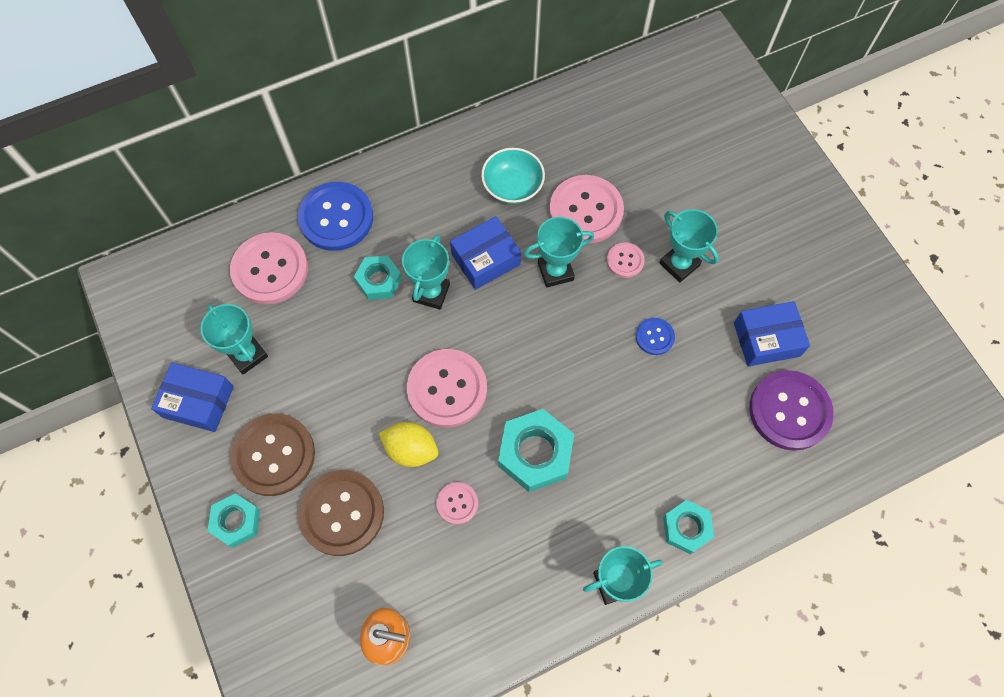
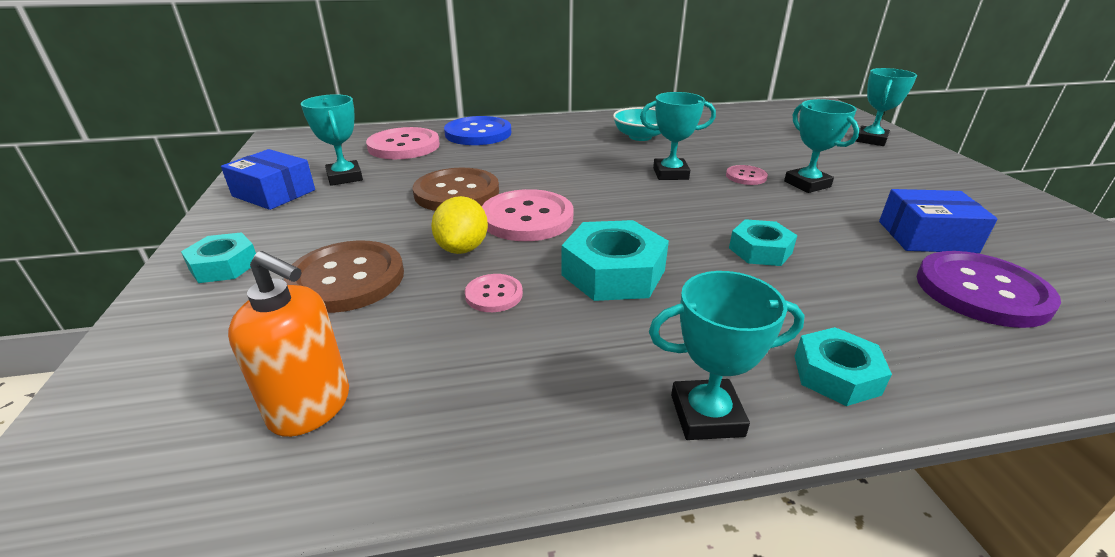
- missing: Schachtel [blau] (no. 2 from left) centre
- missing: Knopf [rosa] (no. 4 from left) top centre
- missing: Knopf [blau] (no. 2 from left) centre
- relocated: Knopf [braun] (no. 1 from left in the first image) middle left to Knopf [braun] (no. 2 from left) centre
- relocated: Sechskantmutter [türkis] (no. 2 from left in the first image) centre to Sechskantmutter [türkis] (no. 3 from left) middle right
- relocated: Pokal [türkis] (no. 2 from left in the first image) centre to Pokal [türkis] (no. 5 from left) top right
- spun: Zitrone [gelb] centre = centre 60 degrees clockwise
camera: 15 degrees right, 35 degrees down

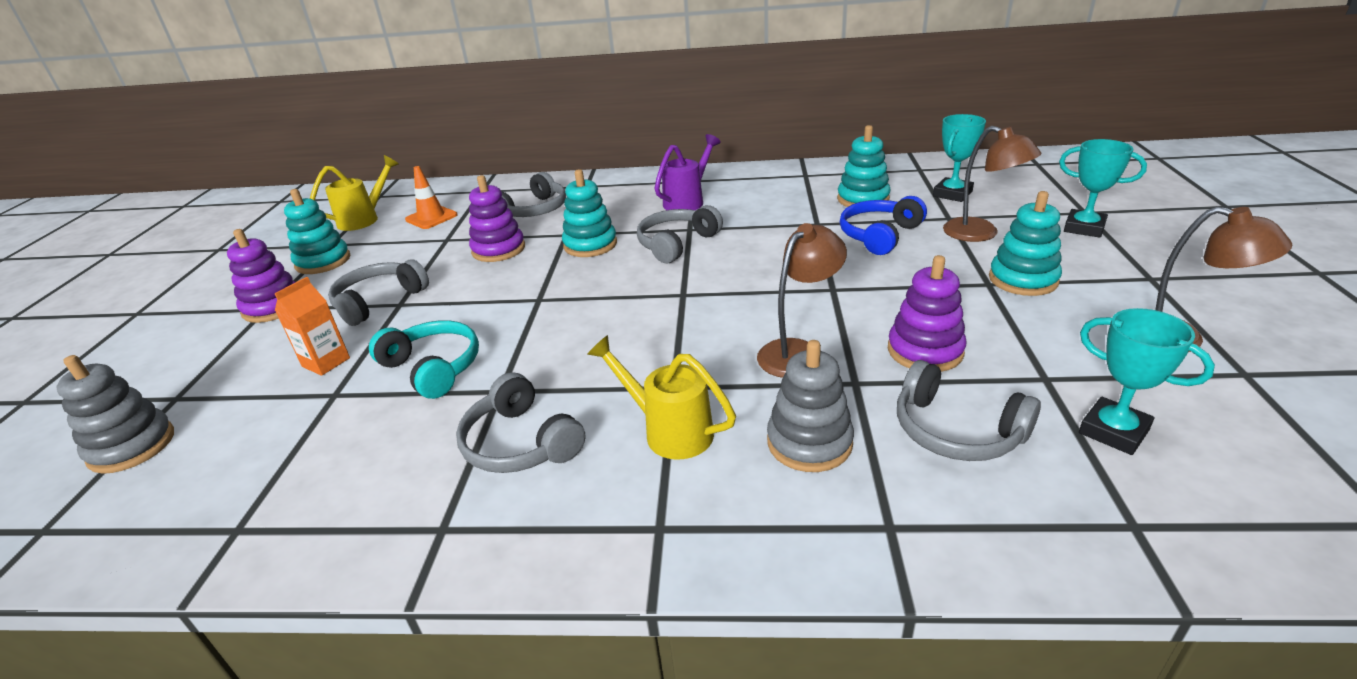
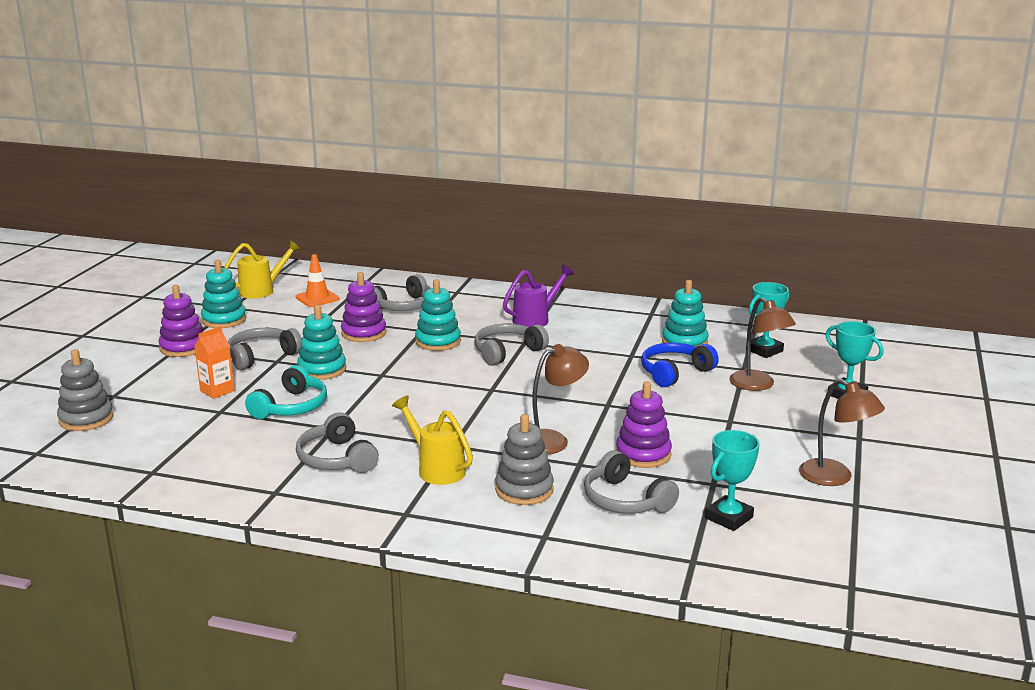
- relocated: Stapelspielzeug [türkis] (no. 4 from left in the first image) middle right to Stapelspielzeug [türkis] (no. 2 from left) middle left
- spun: Kopfhörer [türkis] middle left = middle left 60 degrees clockwise
- spun: Pokal [türkis] (no. 3 from left in the first image) middle right = bottom right 75 degrees clockwise
camera: 10 degrees right, 10 degrees down

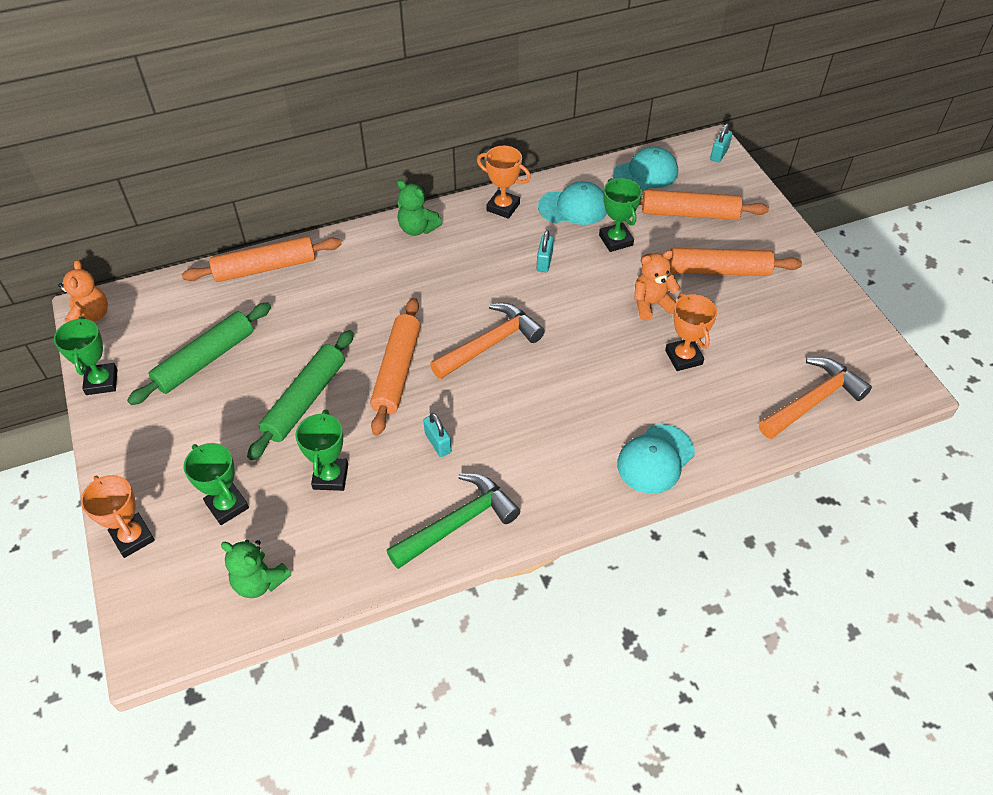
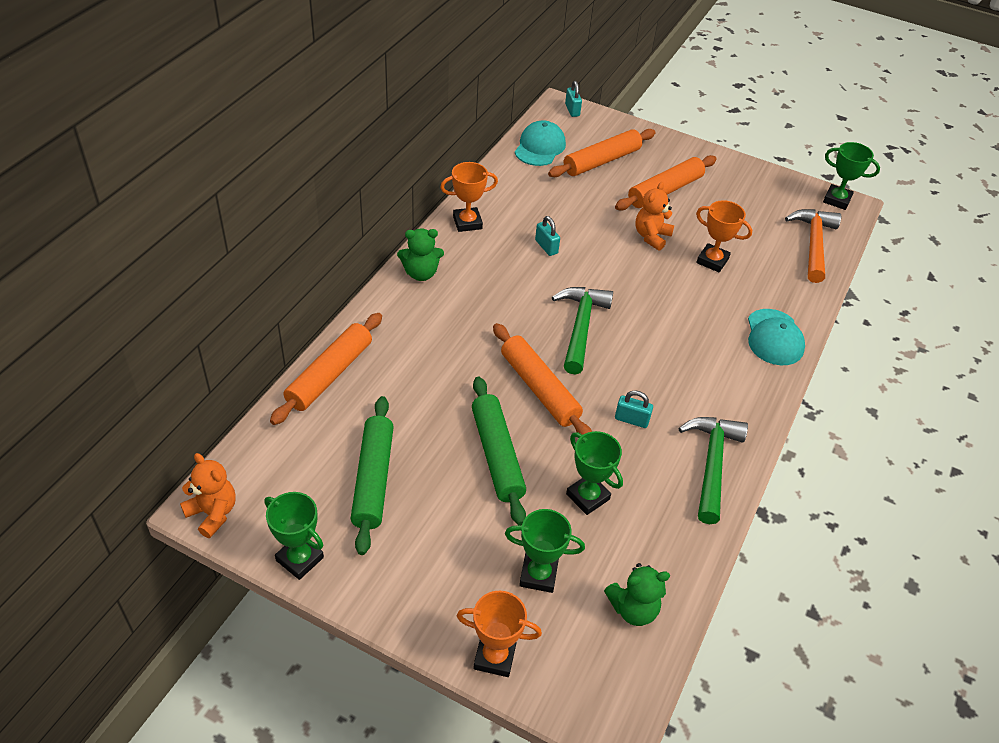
- missing: Kappe [türkis] (no. 1 from left) top centre
- relocated: Pokal [grün] (no. 4 from left) top centre to top right
- colour: Hammer [orange] (no. 1 from left) centre to Hammer [grün] (no. 1 from left) centre
camera: 45 degrees left, 5 degrees down

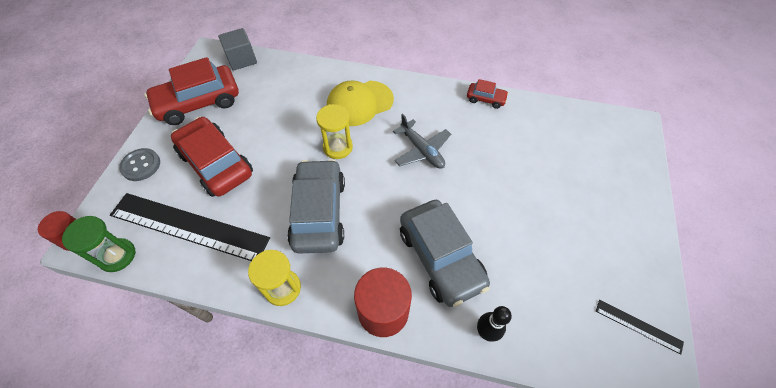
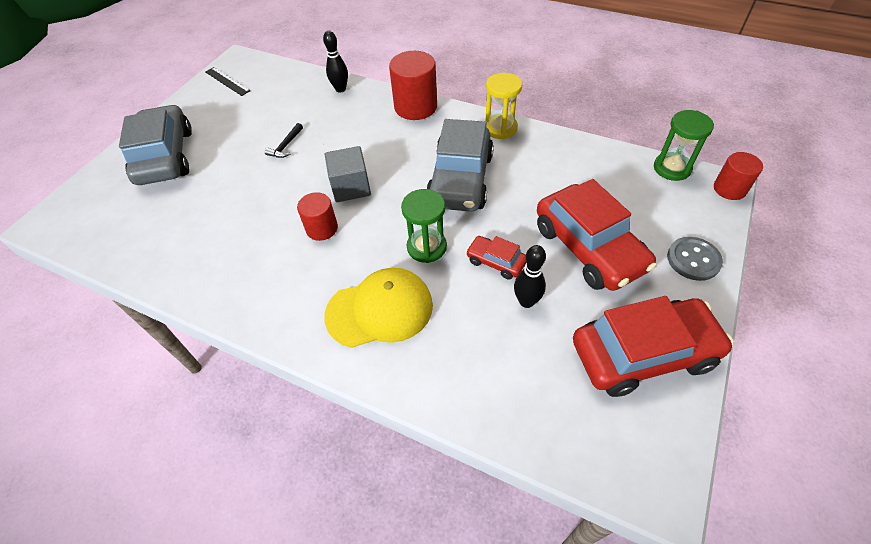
- missing: Lineal [schwarz] (no. 1 from left) middle left
- appeared: Hammer [schwarz] top left
- appeared: Bowlingkegel [schwarz] (no. 2 from left) centre
- relocated: Kubus [grau] top left to top centre
- relocated: Auto [grau] (no. 2 from left in the first image) centre to Auto [grau] (no. 1 from left) top left
- relocated: Auto [rot] (no. 3 from left in the first image) top centre to Auto [rot] (no. 1 from left) centre
- exchanged: Flugzeug [grau] centre to Vollzylinder [rot] (no. 1 from left) centre
- colour: Sanduhr [gelb] (no. 2 from left) centre to Sanduhr [grün] (no. 1 from left) centre
camera: 165 degrees left, 5 degrees down

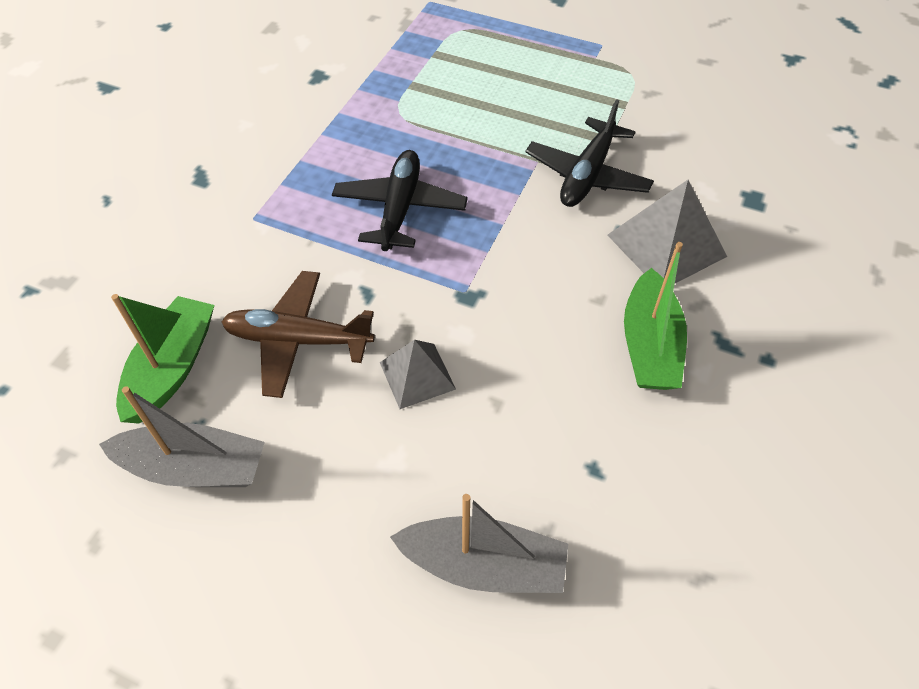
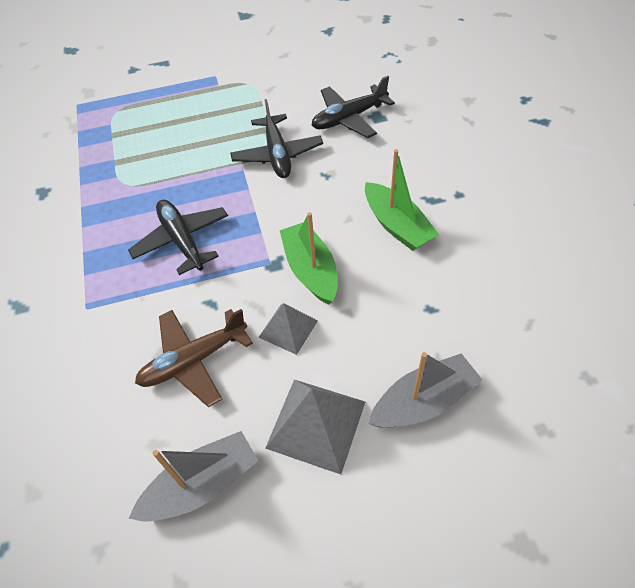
- appeared: Flugzeug [schwarz] (no. 3 from left) top centre
- relocated: Boot [grün] (no. 1 from left) middle left to centre
- relocated: Pyramide [grau] (no. 2 from left) middle right to bottom centre
camera: 35 degrees left, 0 degrees up

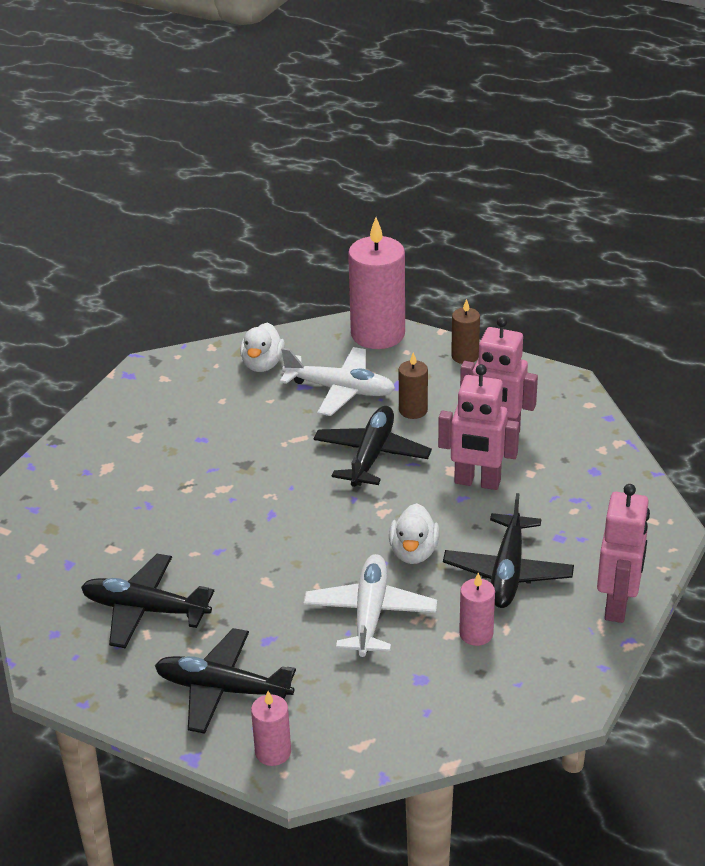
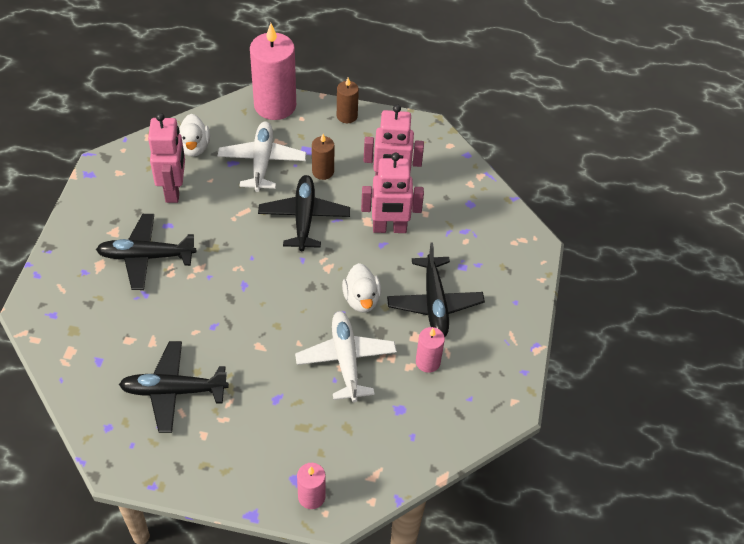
- relocated: Flugzeug [schwarz] (no. 2 from left in the first image) bottom left to Flugzeug [schwarz] (no. 1 from left) middle left
- relocated: Roboter [rosa] (no. 3 from left in the first image) middle right to Roboter [rosa] (no. 1 from left) top left
- spun: Flugzeug [weiß] (no. 1 from left) centre = top centre 90 degrees counterclockwise
camera: 20 degrees left, 15 degrees up

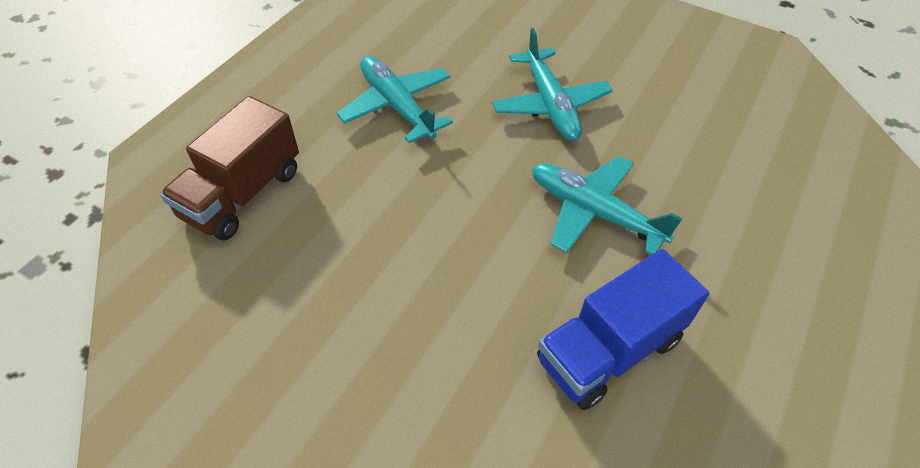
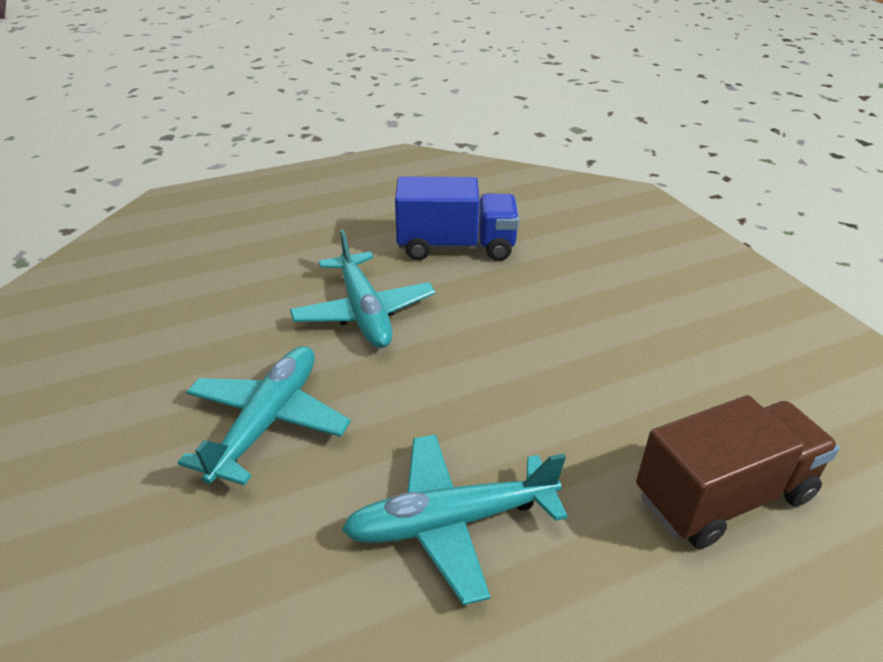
- spun: Flugzeug [türkis] (no. 1 from left in the first image) top centre = bottom centre 75 degrees clockwise
camera: 145 degrees left, 15 degrees down

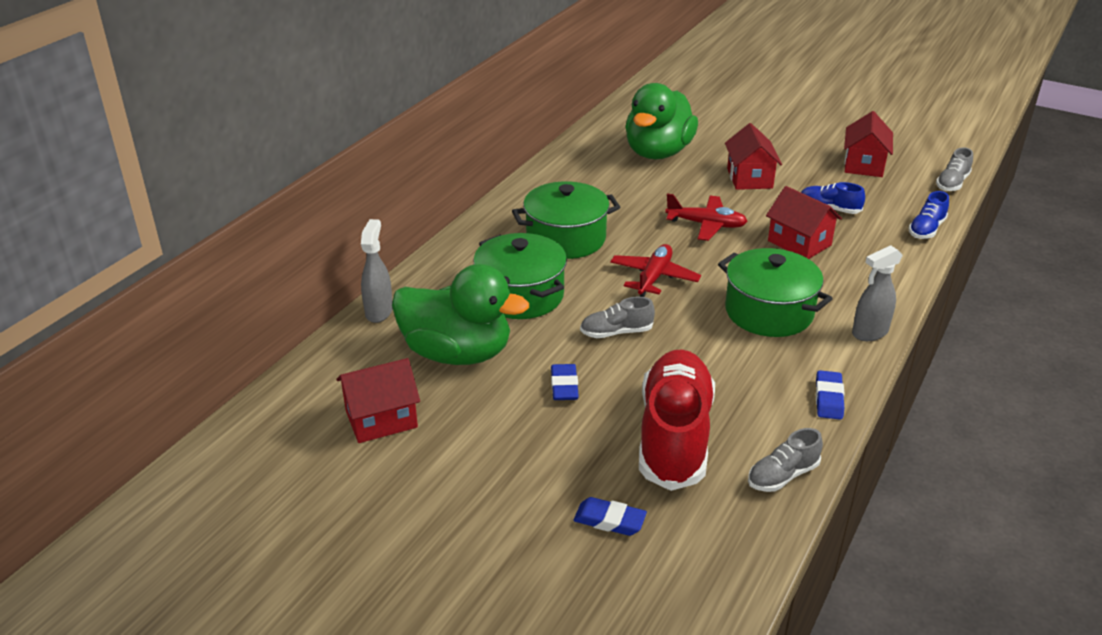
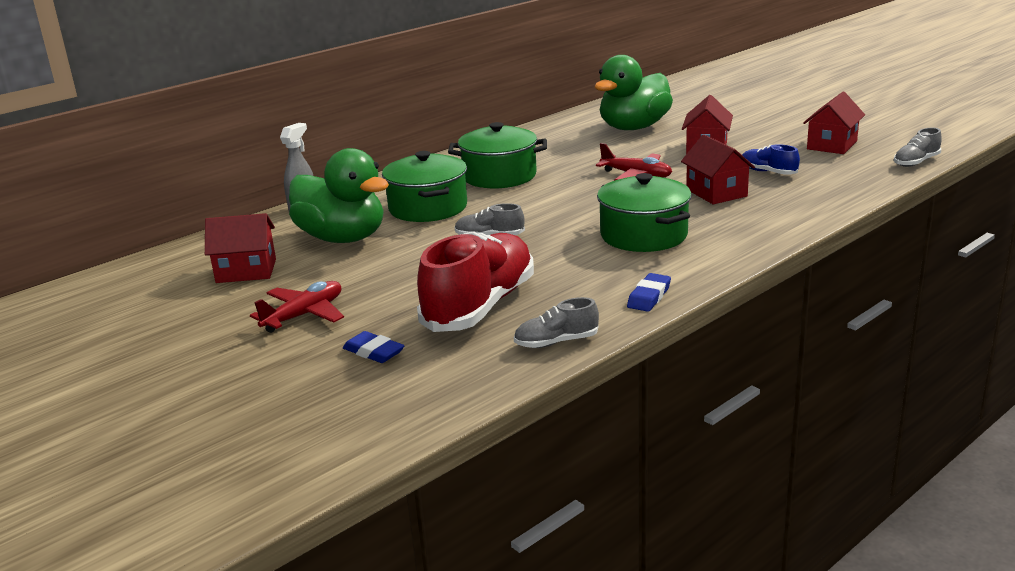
- missing: Radiergummi [blau] (no. 1 from left) centre
- missing: Sprühflasche [grau] (no. 2 from left) middle right
- missing: Schuh [blau] (no. 2 from left) middle right
- relocated: Flugzeug [rot] (no. 1 from left) centre to middle left
camera: 20 degrees right, 10 degrees down

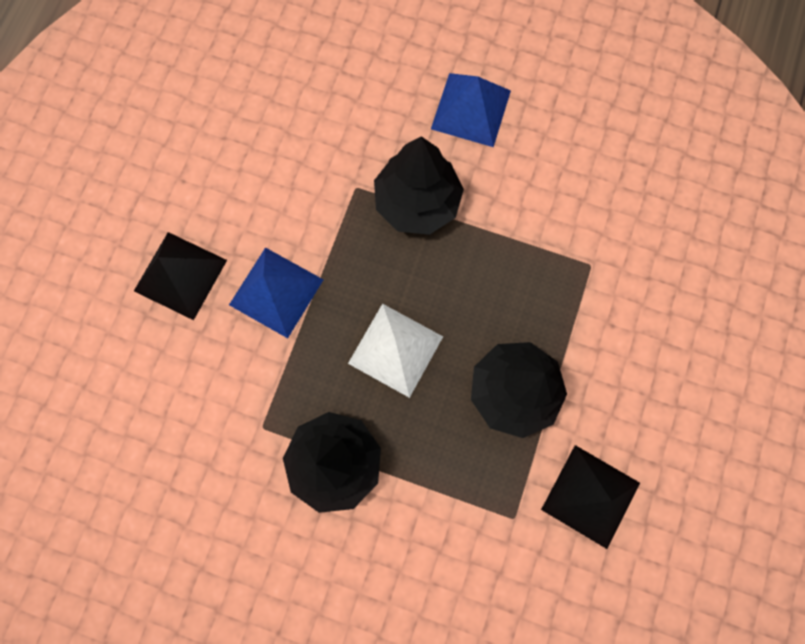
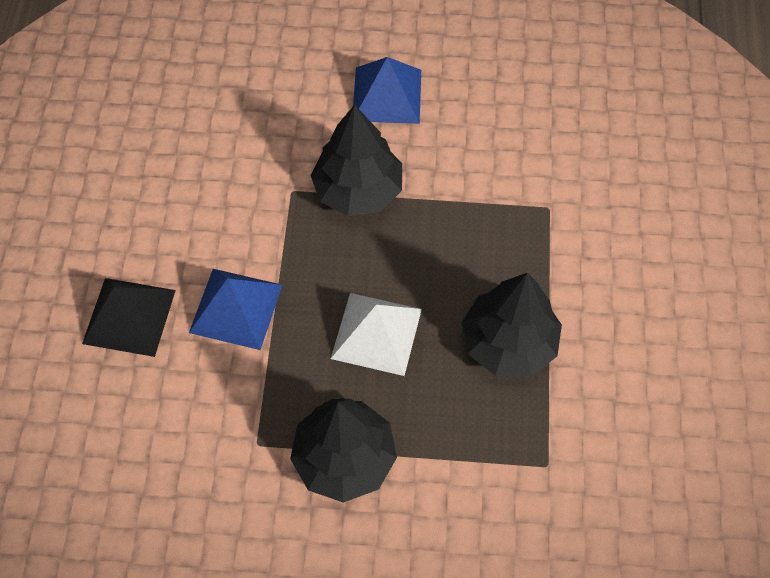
- missing: Pyramide [schwarz] (no. 2 from left) bottom right
camera: 15 degrees left, 15 degrees down

